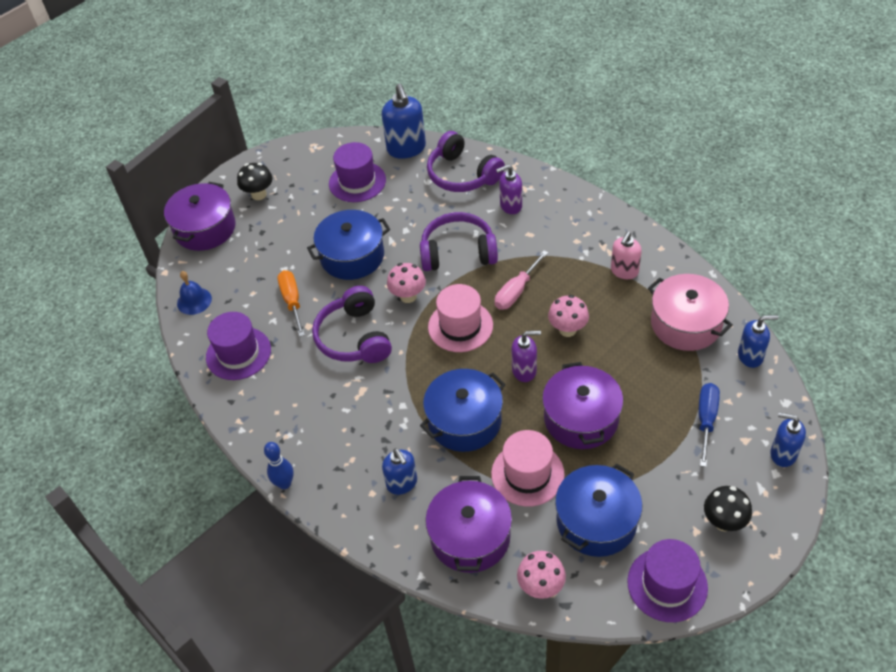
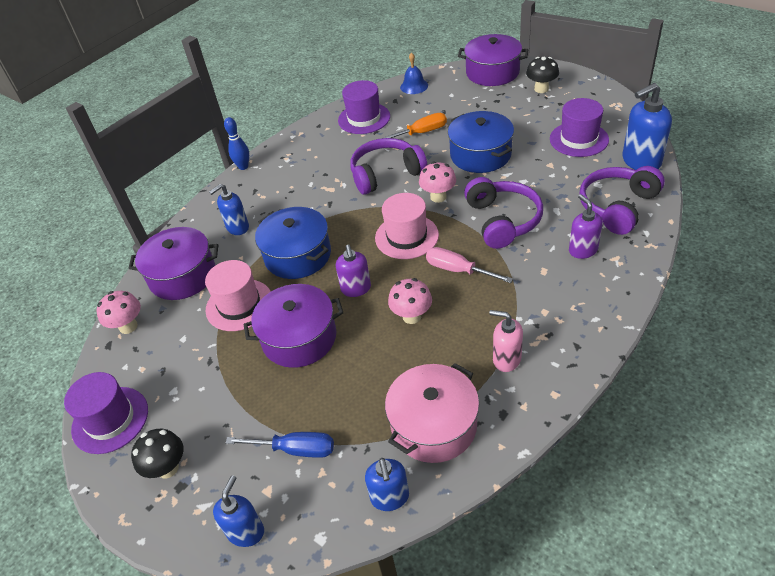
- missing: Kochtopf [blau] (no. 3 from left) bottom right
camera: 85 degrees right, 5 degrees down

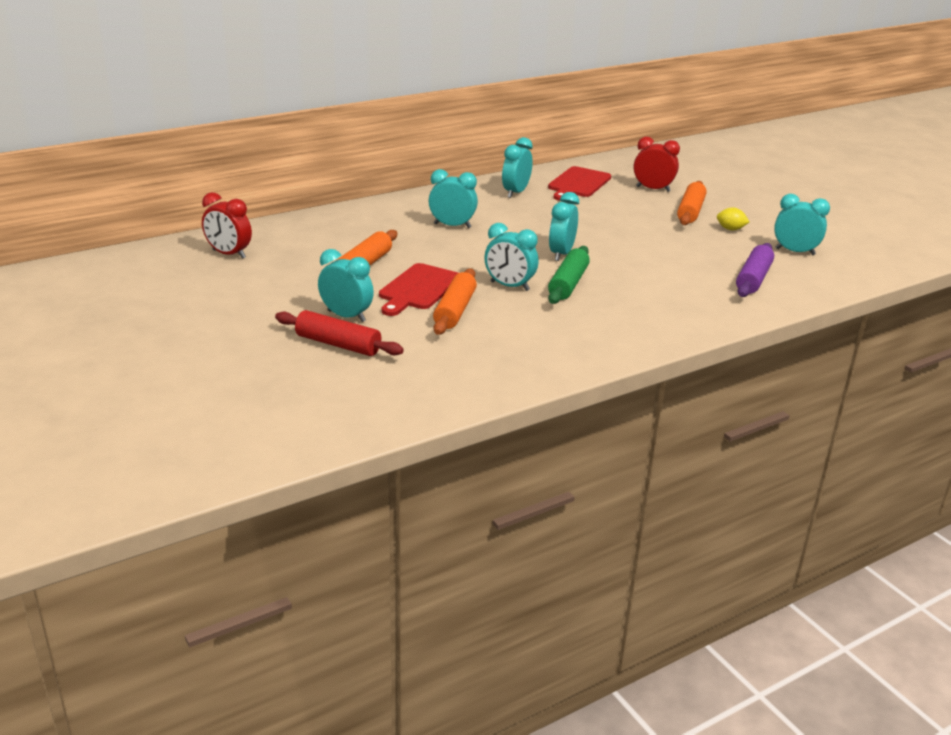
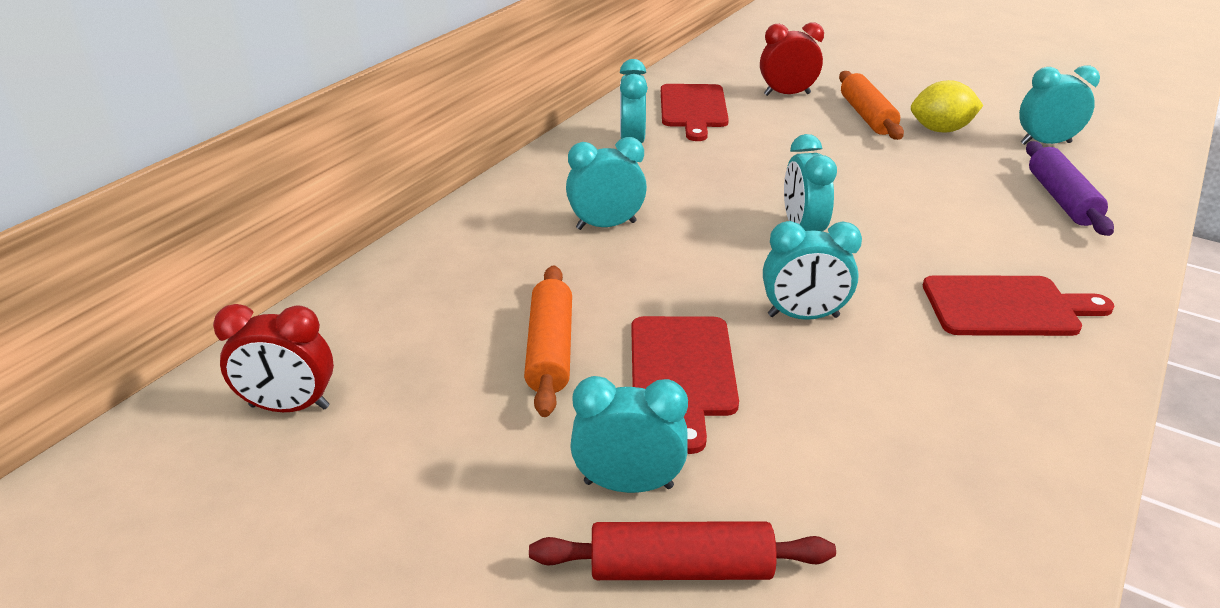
- missing: Nudelholz [orange] (no. 2 from left) centre
- missing: Nudelholz [grün] centre
- appeared: Schneidebrett [rot] (no. 3 from left) middle right
- size: Zitrone [gelb] top right = top right x1.63
camera: 25 degrees left, 5 degrees up

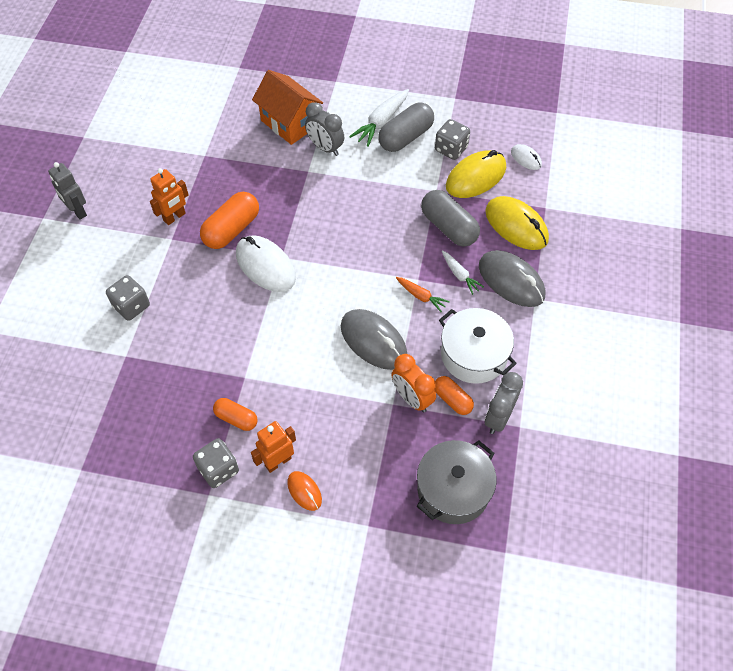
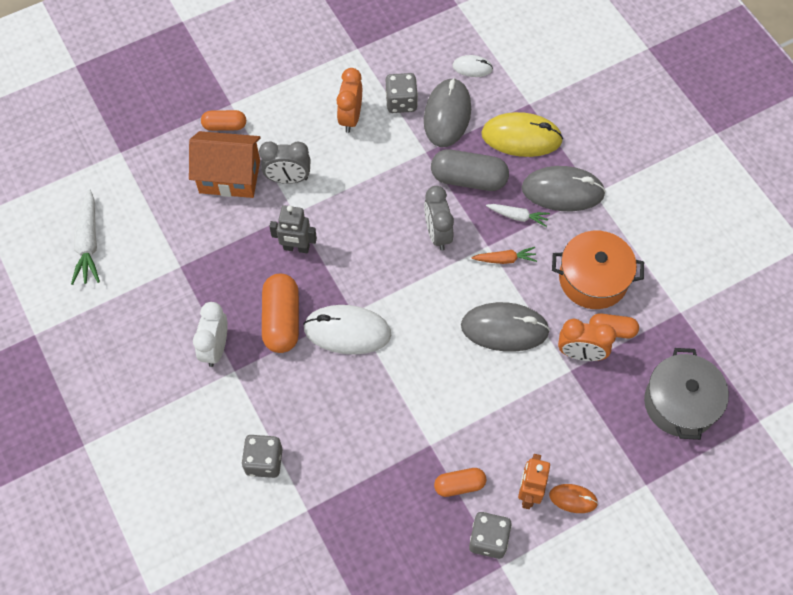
- appeared: Kapsel [orange] (no. 1 from left) top left
- relocated: Roboter [grau] top left to centre
- relocated: Karotte [weiß] (no. 1 from left) top centre to middle left
- relocated: Wecker [grau] (no. 2 from left) middle right to centre
- exchanged: Roboter [orange] (no. 1 from left) top left to Wecker [weiß] middle left
- exchanged: Kapsel [grau] (no. 1 from left) top centre to Wecker [orange] (no. 1 from left) top centre
- colour: Kochtopf [weiß] centre to Kochtopf [orange] middle right
- colour: Computermaus [gelb] (no. 1 from left) top centre to Computermaus [grau] (no. 1 from left) top centre
camera: 40 degrees left, 5 degrees up

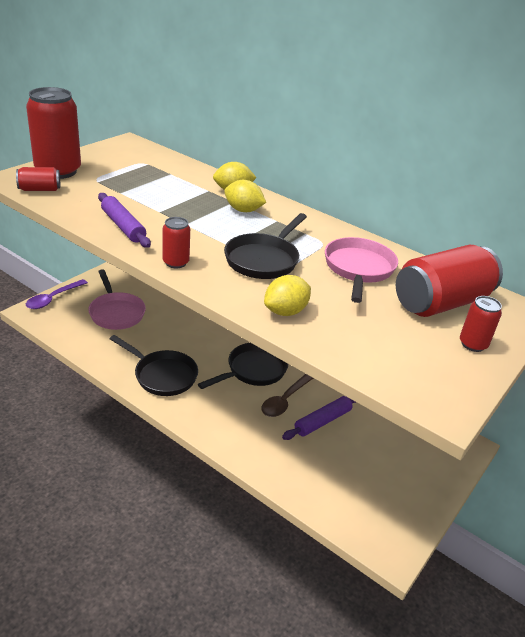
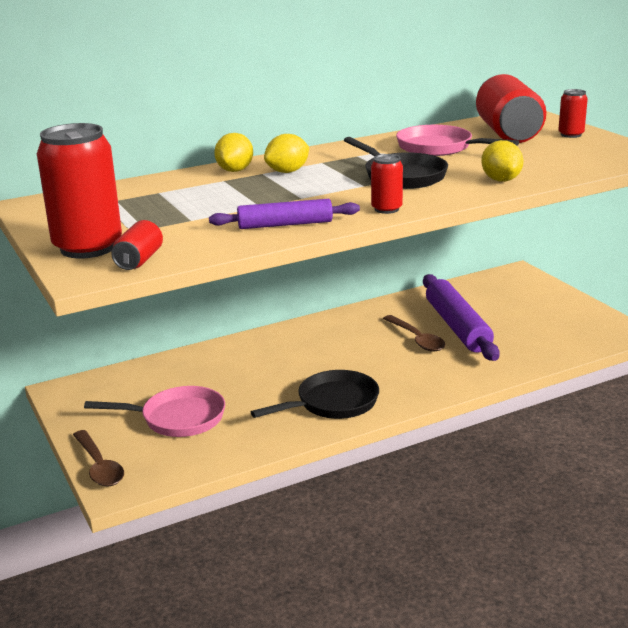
- missing: Pfanne [schwarz] (no. 2 from left) centre
- colour: Löffel [lila] middle left to Löffel [braun] (no. 1 from left) bottom left
- size: Nudelholz [lila] (no. 2 from left) centre = middle right x1.62
camera: 60 degrees left, 10 degrees down

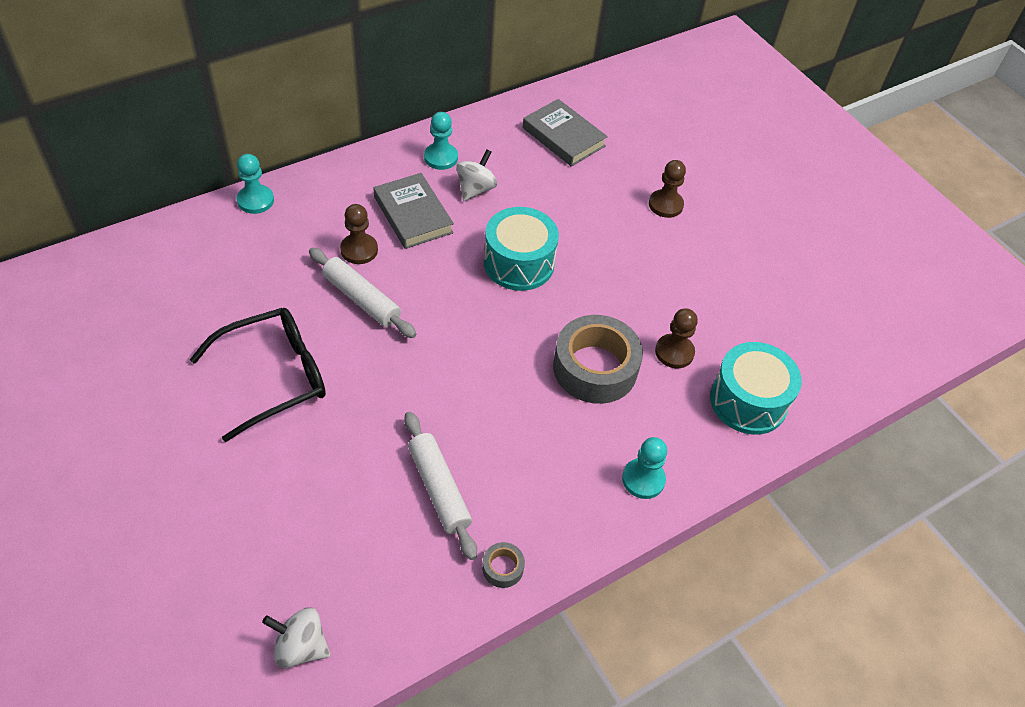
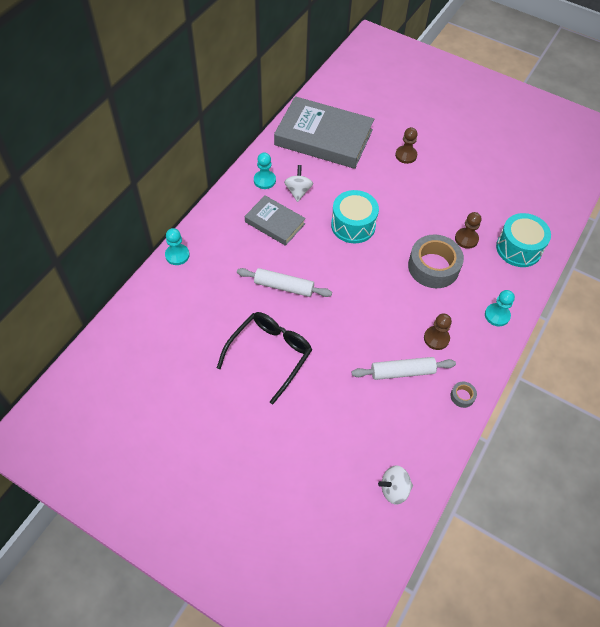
- relocated: Bauer [braun] (no. 1 from left in the first image) top centre to Bauer [braun] (no. 2 from left) middle right
- spun: Nudelholz [weiß] (no. 2 from left) bottom centre = middle right 45 degrees counterclockwise
- size: Buch [grau] (no. 2 from left) top centre = top centre x1.84
camera: 25 degrees left, 5 degrees up

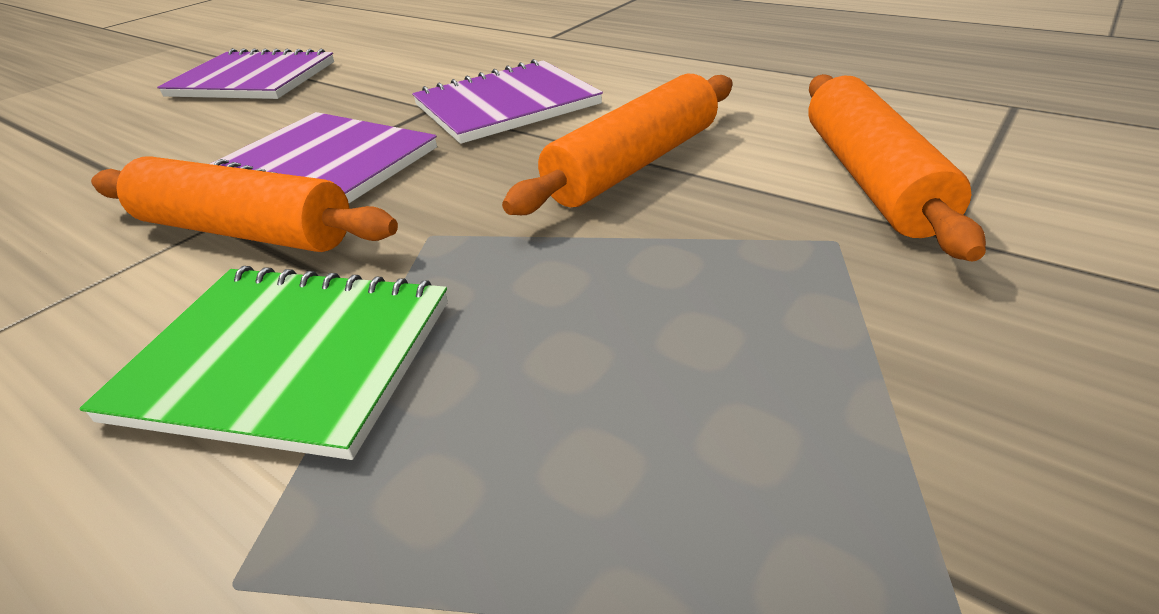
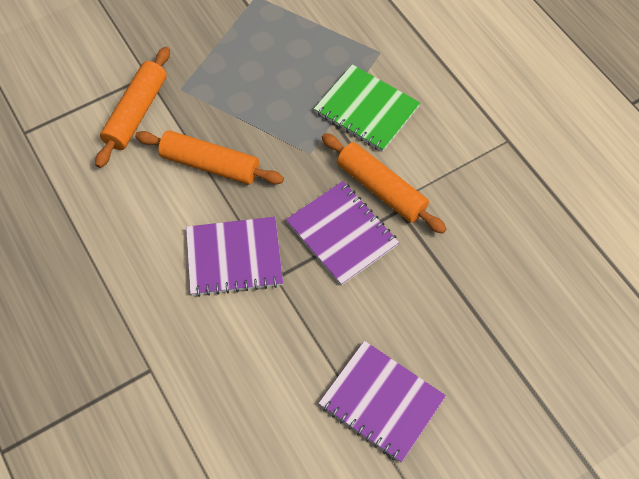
- spun: Nudelholz [orange] (no. 2 from left) top centre = top left 45 degrees clockwise
camera: 160 degrees left, 25 degrees up

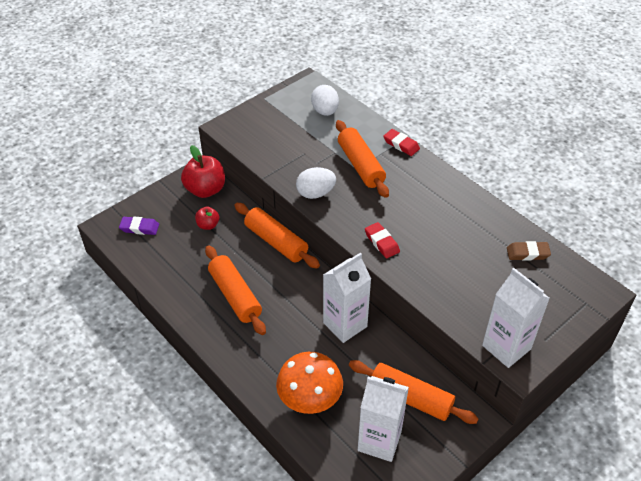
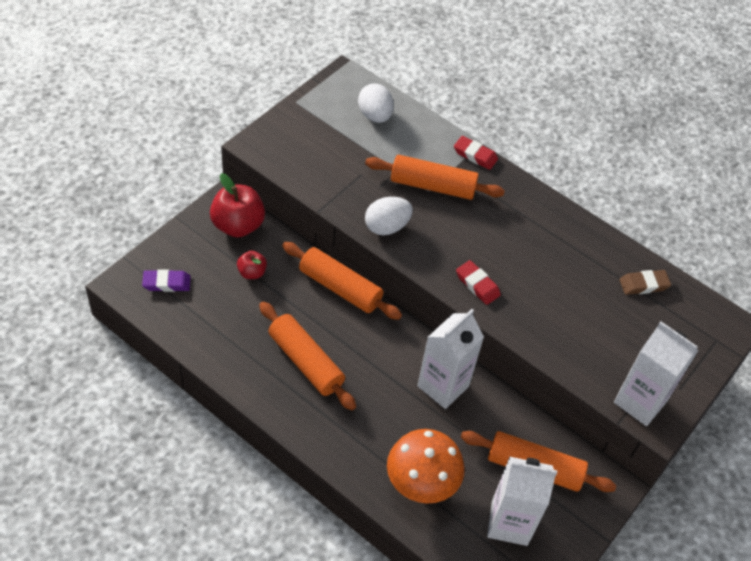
- spun: Nudelholz [orange] (no. 3 from left) top centre = top centre 45 degrees counterclockwise
camera: 15 degrees left, 5 degrees up

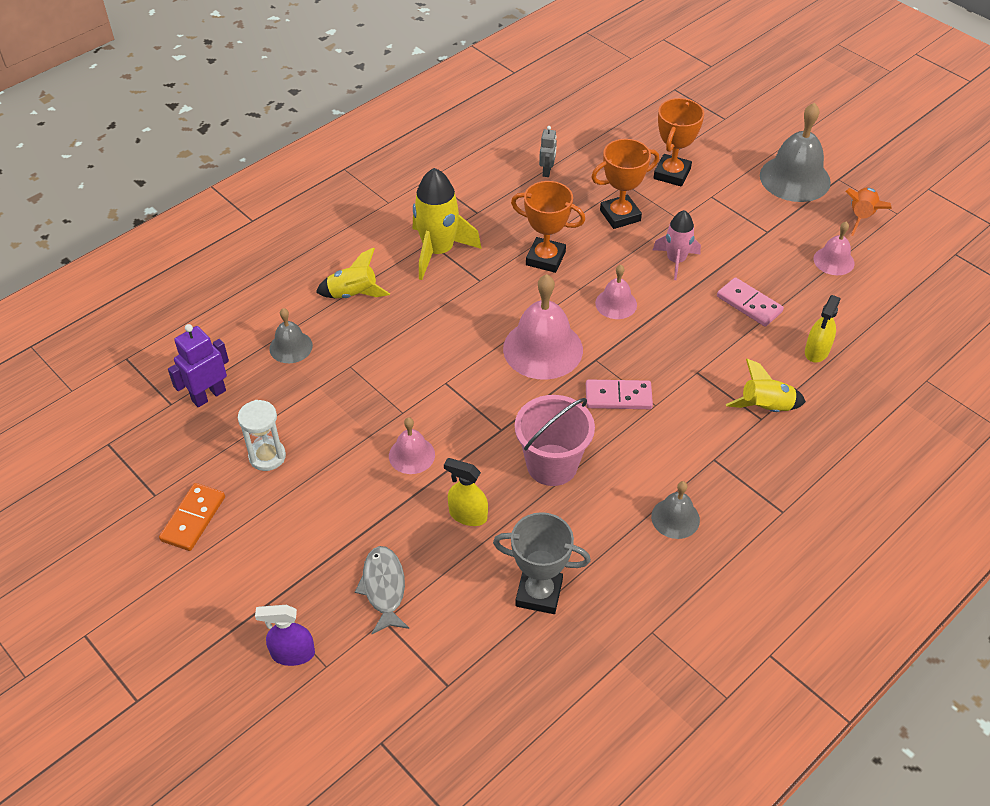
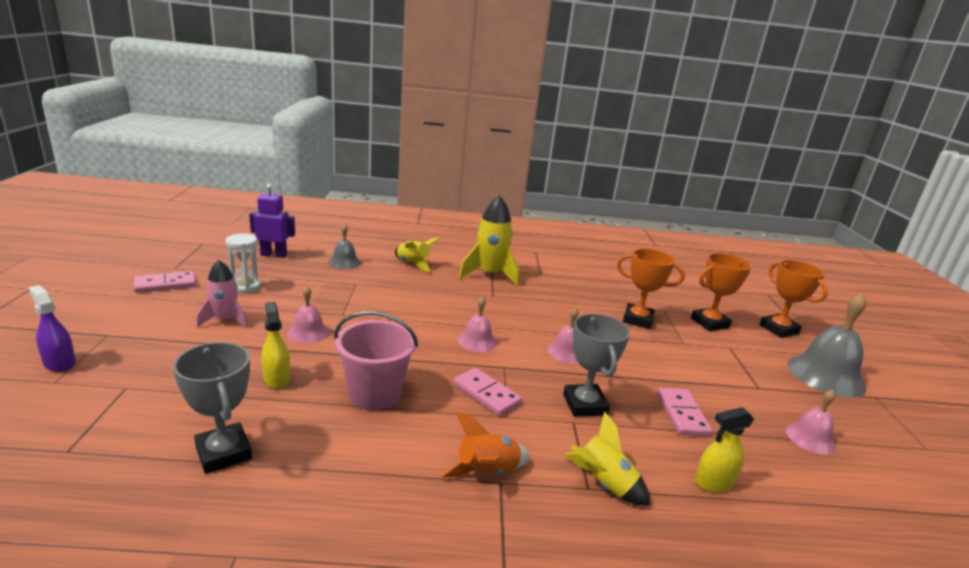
- missing: Fisch [grau] bottom centre
- missing: Roboter [grau] top centre
- missing: Glocke [grau] (no. 2 from left) middle right
- appeared: Pokal [grau] (no. 2 from left) centre
- relocated: Pokal [orange] (no. 1 from left in the first image) top centre to Pokal [orange] (no. 3 from left) middle right
- relocated: Rakete [rosa] top right to middle left
- relocated: Rakete [orange] top right to bottom centre
- colour: Dominostein [orange] middle left to Dominostein [rosa] (no. 1 from left) middle left
- size: Glocke [rosa] (no. 2 from left) centre = centre x0.54
camera: 40 degrees right, 25 degrees down

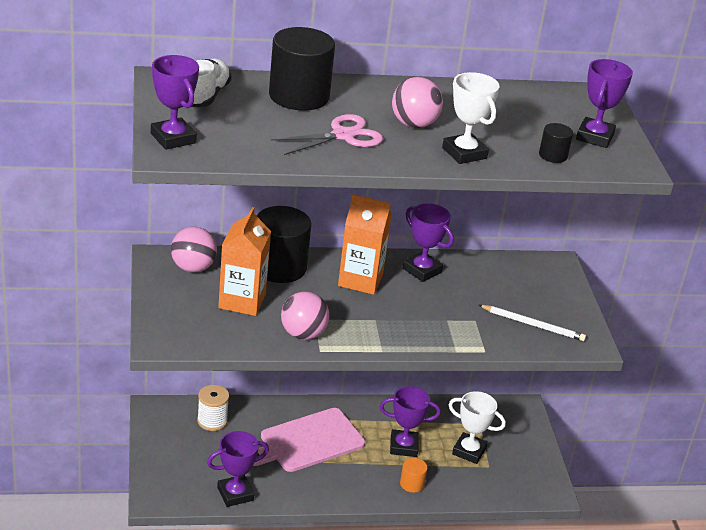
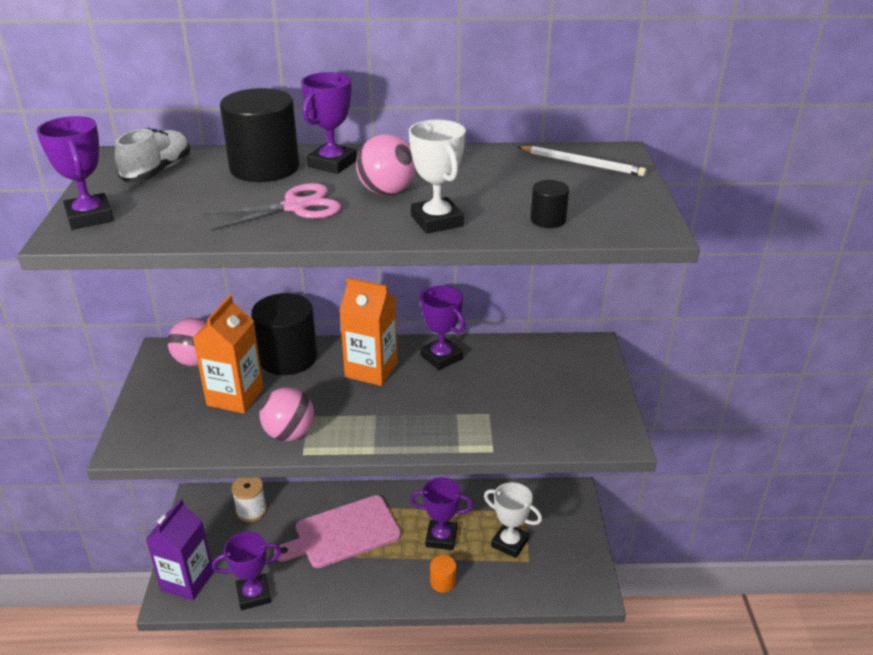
- appeared: Getränkekarton [lila] bottom left
- relocated: Bleistift [weiß] middle right to top right
- relocated: Pokal [lila] (no. 5 from left in the first image) top right to Pokal [lila] (no. 3 from left) top centre
camera: 10 degrees right, 0 degrees up

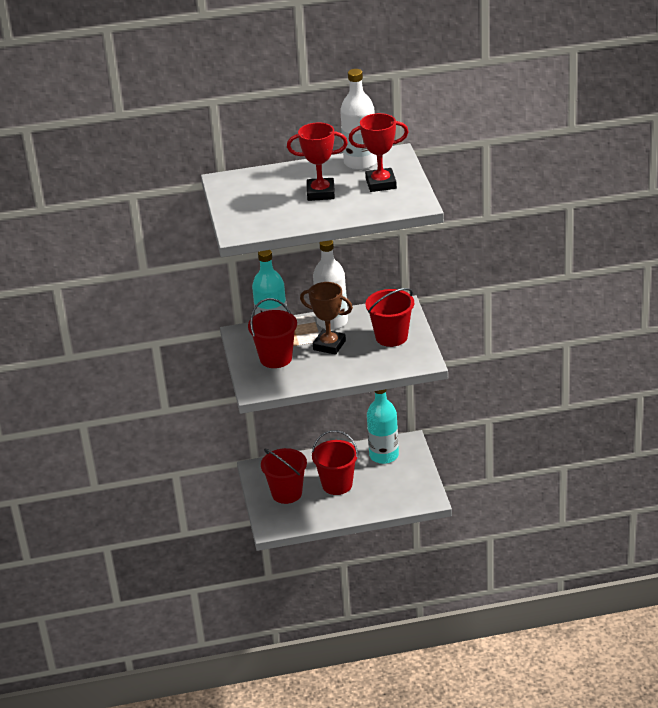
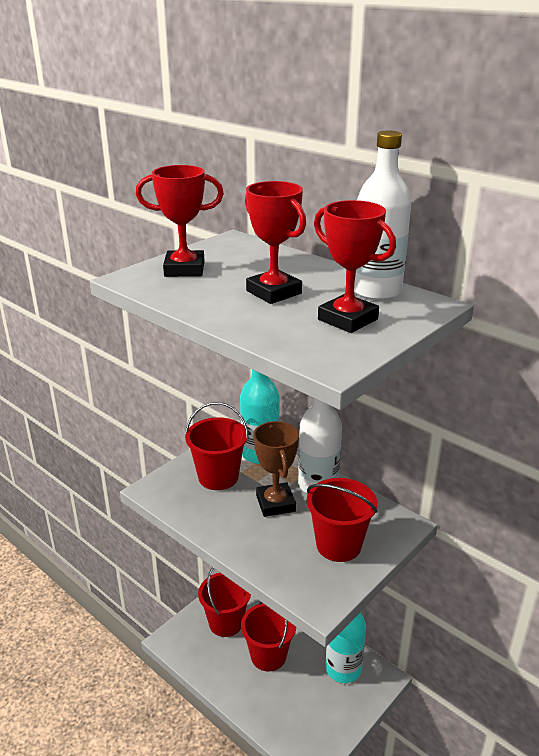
- appeared: Pokal [rot] (no. 1 from left) top centre
camera: 50 degrees right, 5 degrees down

